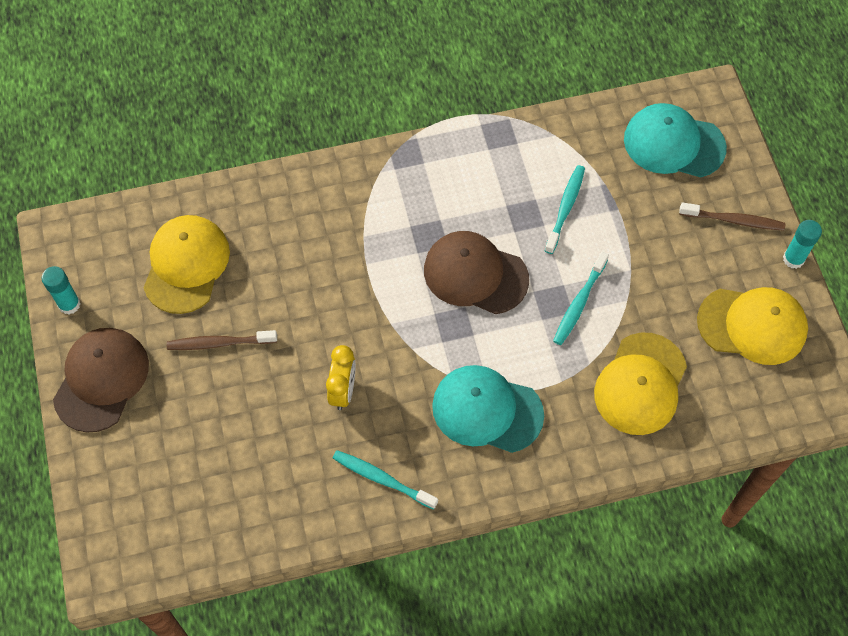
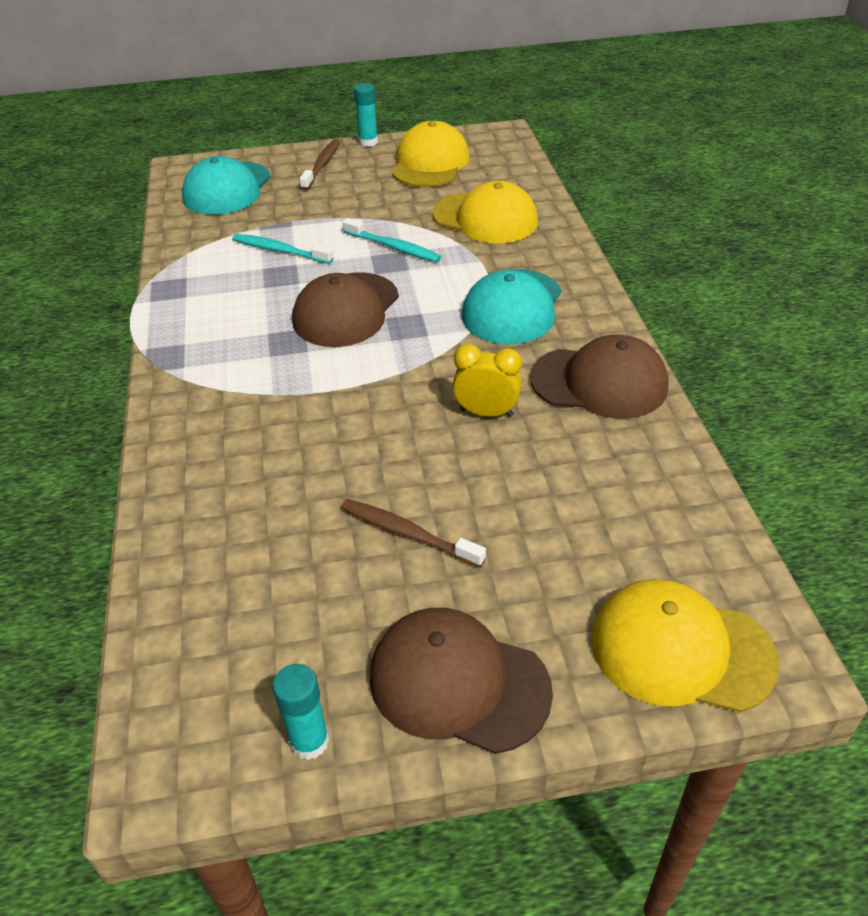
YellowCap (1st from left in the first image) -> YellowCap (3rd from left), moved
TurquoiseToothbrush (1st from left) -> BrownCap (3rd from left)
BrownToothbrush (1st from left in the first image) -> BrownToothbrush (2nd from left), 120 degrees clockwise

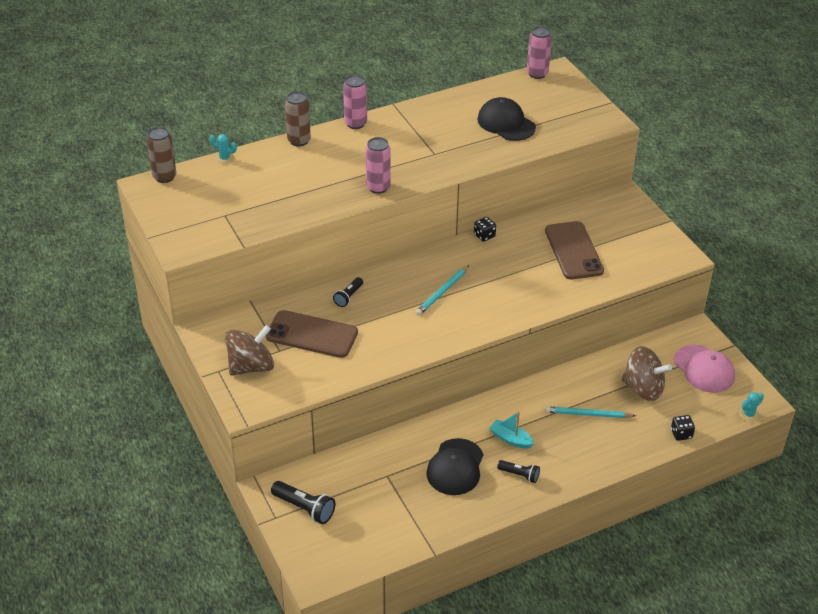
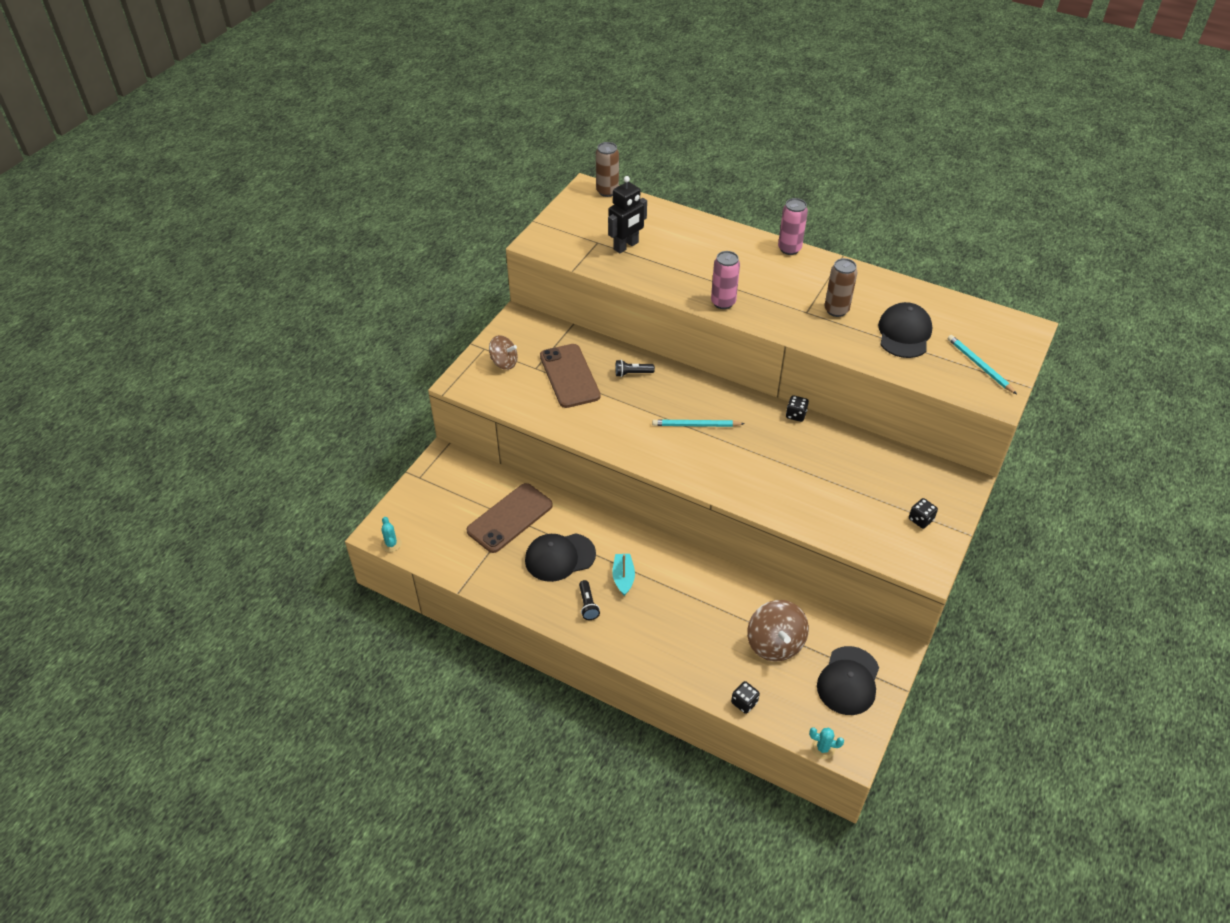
BlackFlashlight (1st from left) -> none
PinkCan (3rd from left) -> none
none -> BlackRobot
none -> BlackDice (3rd from left)
TurquoiseCactus (1st from left), moved
BrownCan (2nd from left), moved
BrownPhone (2nd from left in the first image) -> BrownPhone (1st from left), moved
TurquoisePencil (2nd from left), moved
PinkCap -> BlackCap (2nd from left)
BrownSpinningTop (1st from left), x0.65

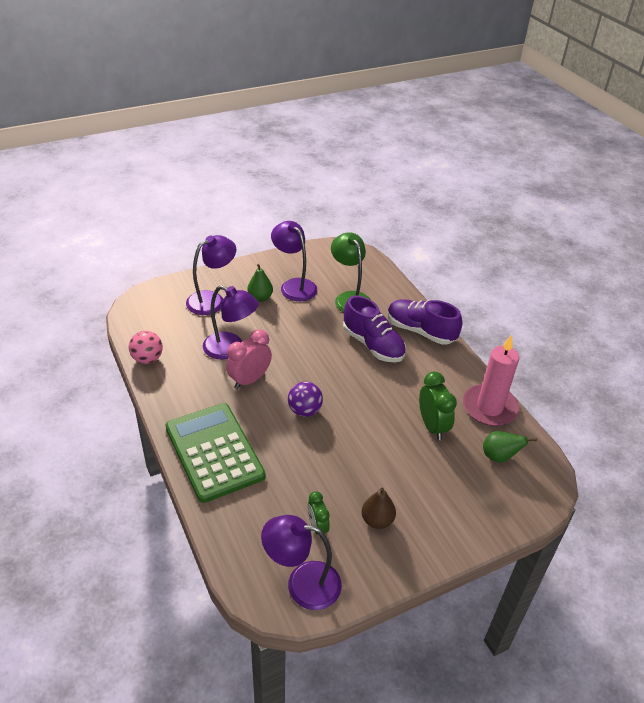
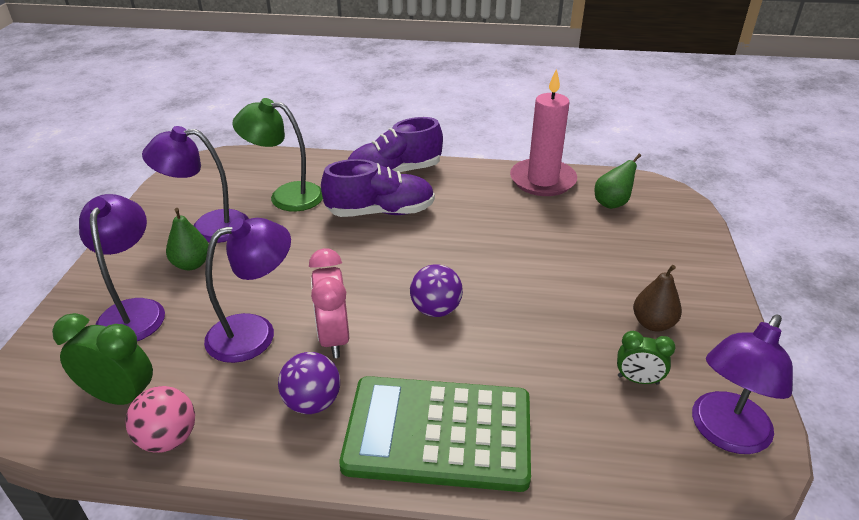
none -> PurpleBall (1st from left)
GreenClock (2nd from left in the first image) -> GreenClock (1st from left), moved

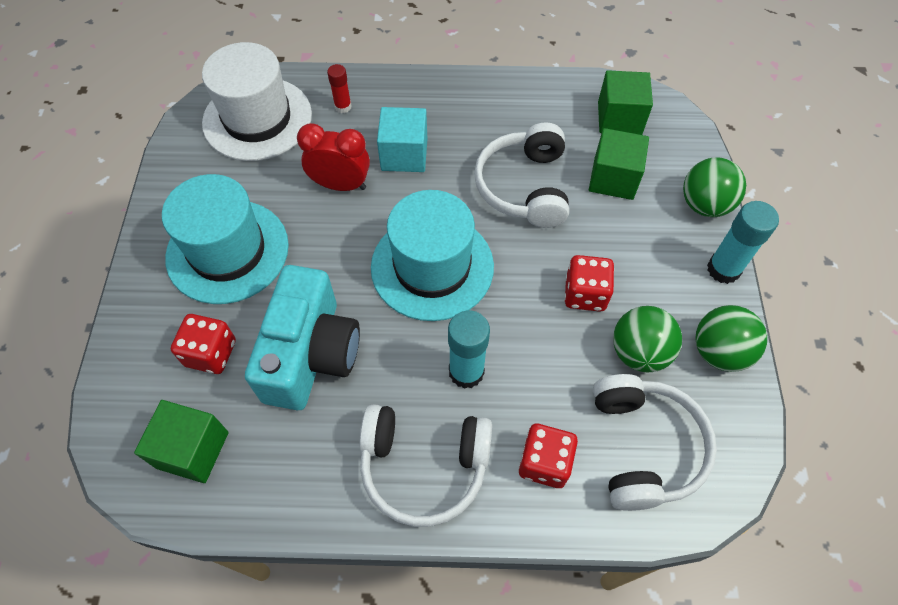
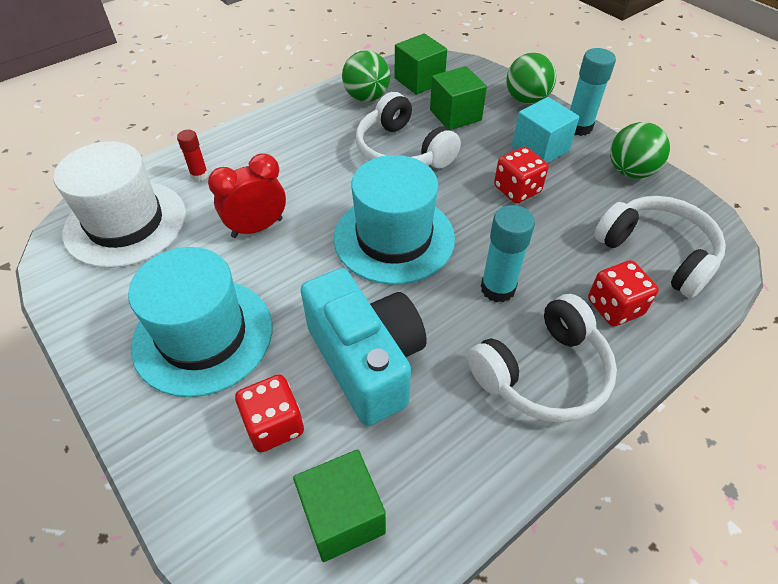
TurquoiseCube, moved
GreenBall (1st from left), moved

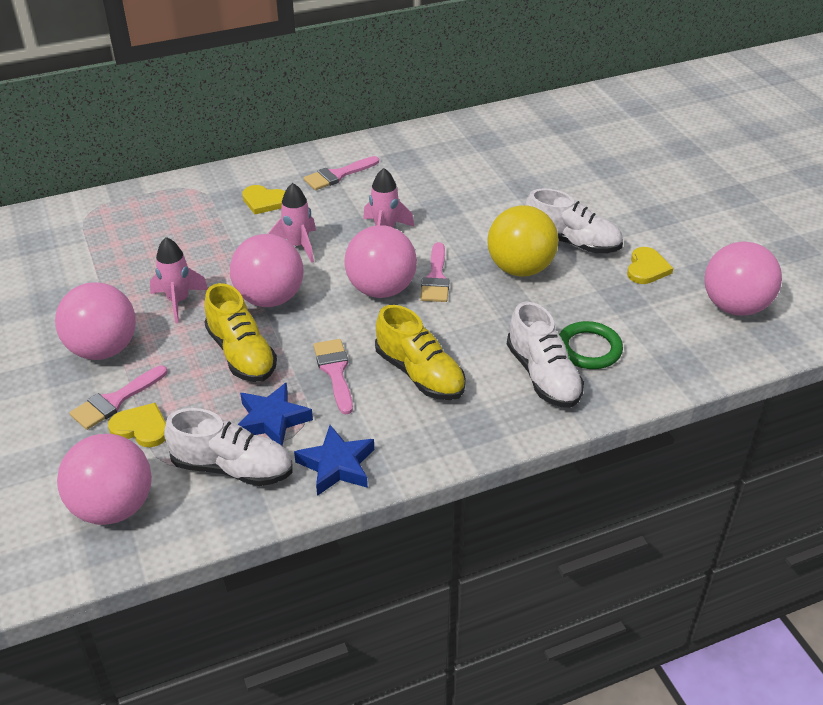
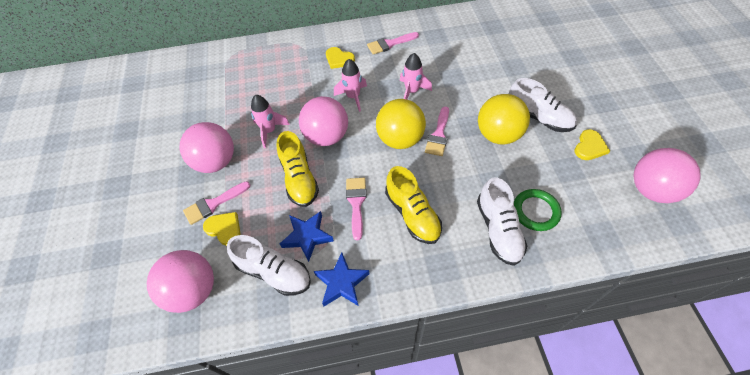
PinkBall (4th from left) -> YellowBall (1st from left)

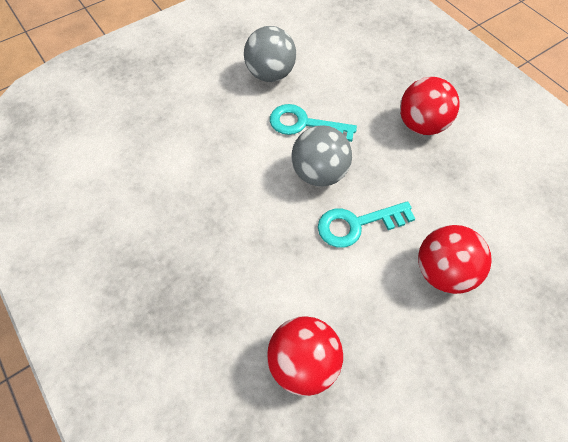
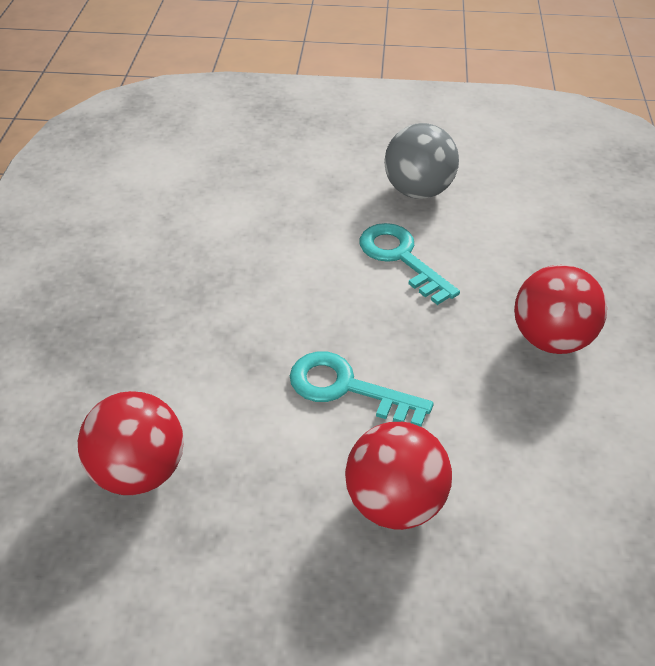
GreyBall (2nd from left) -> none

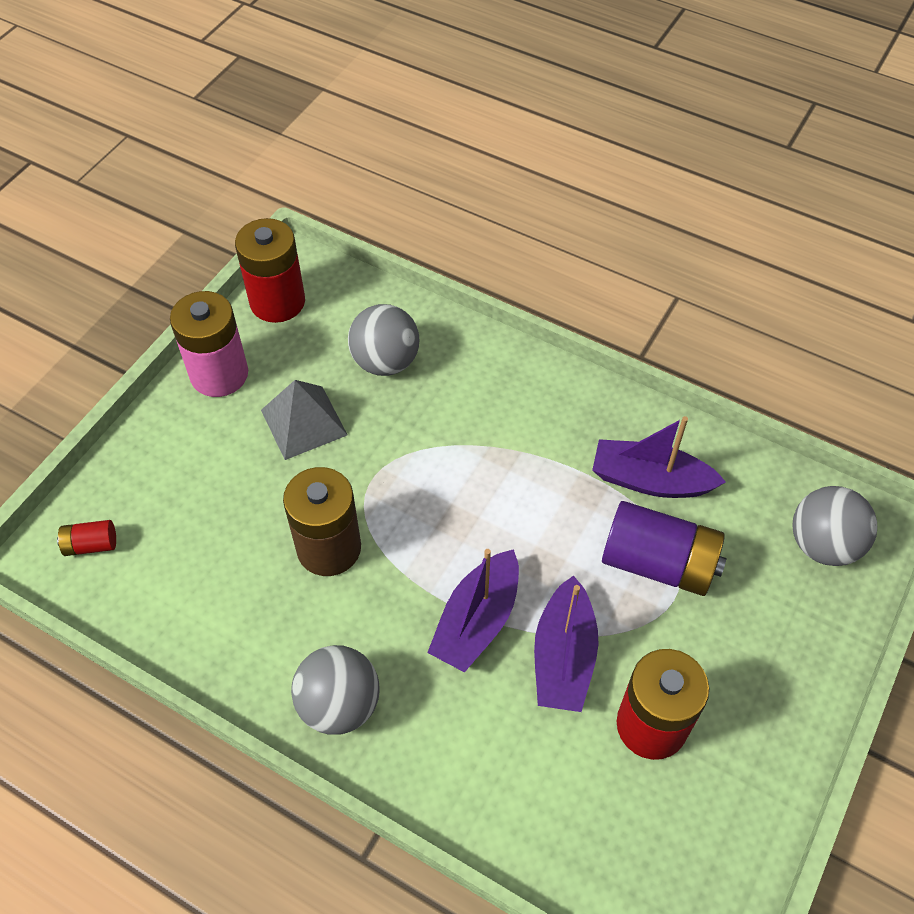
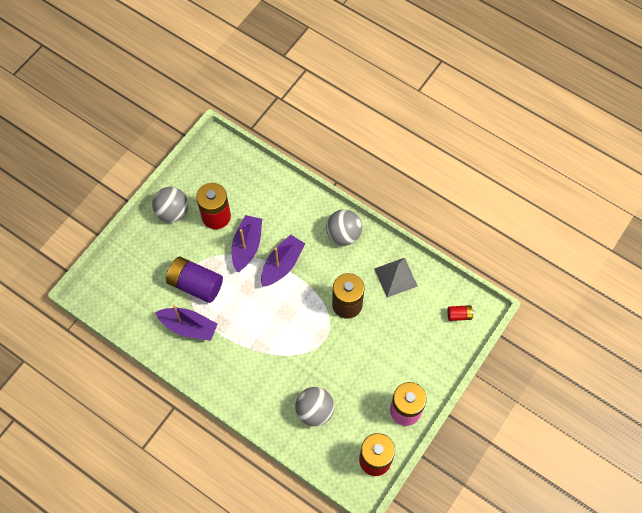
GreyPyramid, moved
GreyBall (3rd from left in the first image) -> GreyBall (1st from left), moved

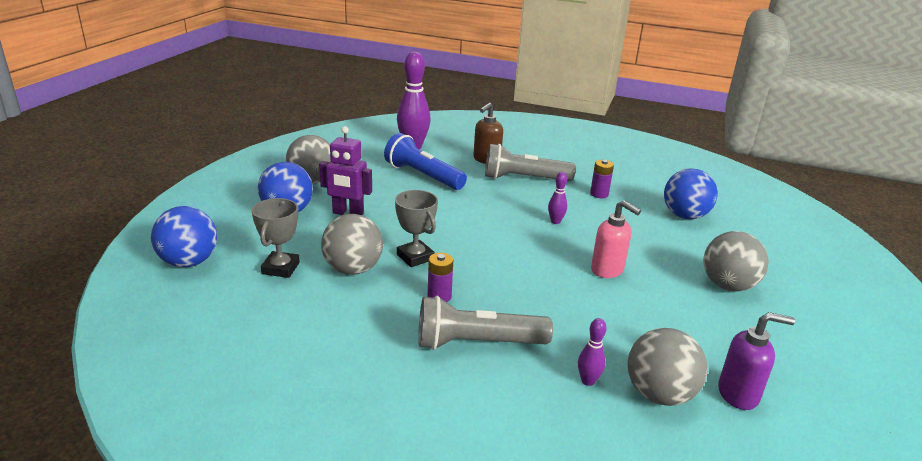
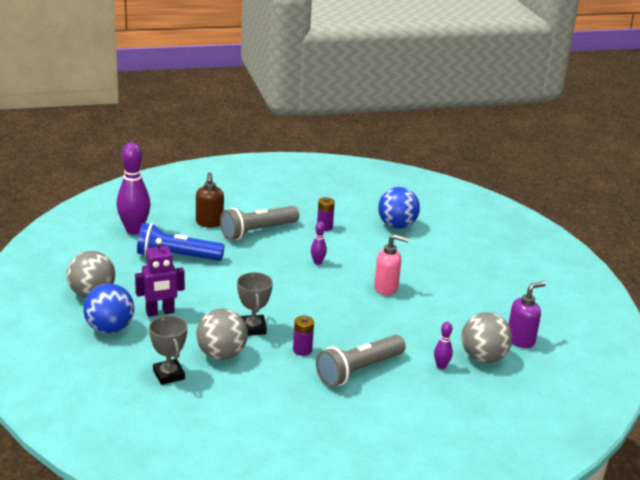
BlueBall (1st from left) -> none
GreyBall (4th from left) -> none
GreyTrophy (2nd from left), 60 degrees clockwise

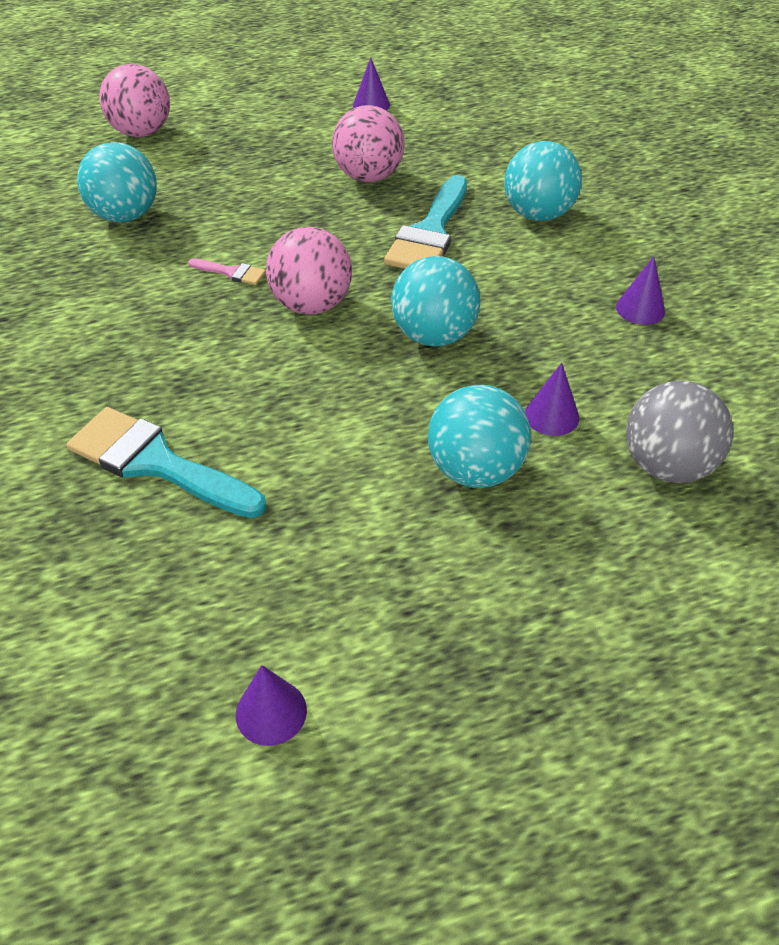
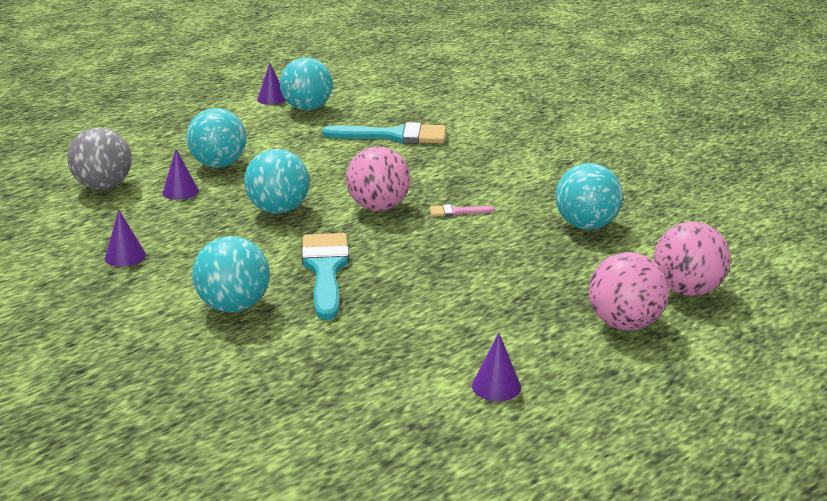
none -> TurquoiseBall (4th from left)
PinkBall (3rd from left in the first image) -> PinkBall (2nd from left), moved

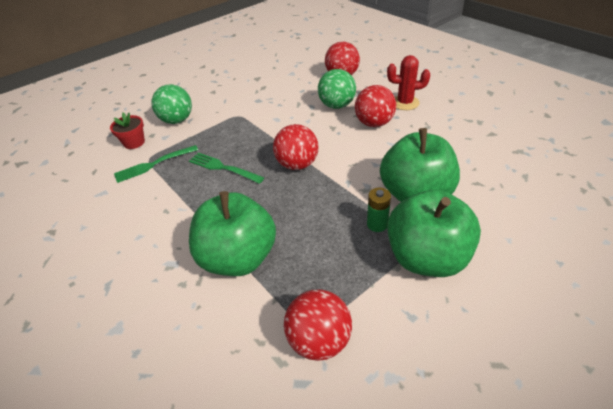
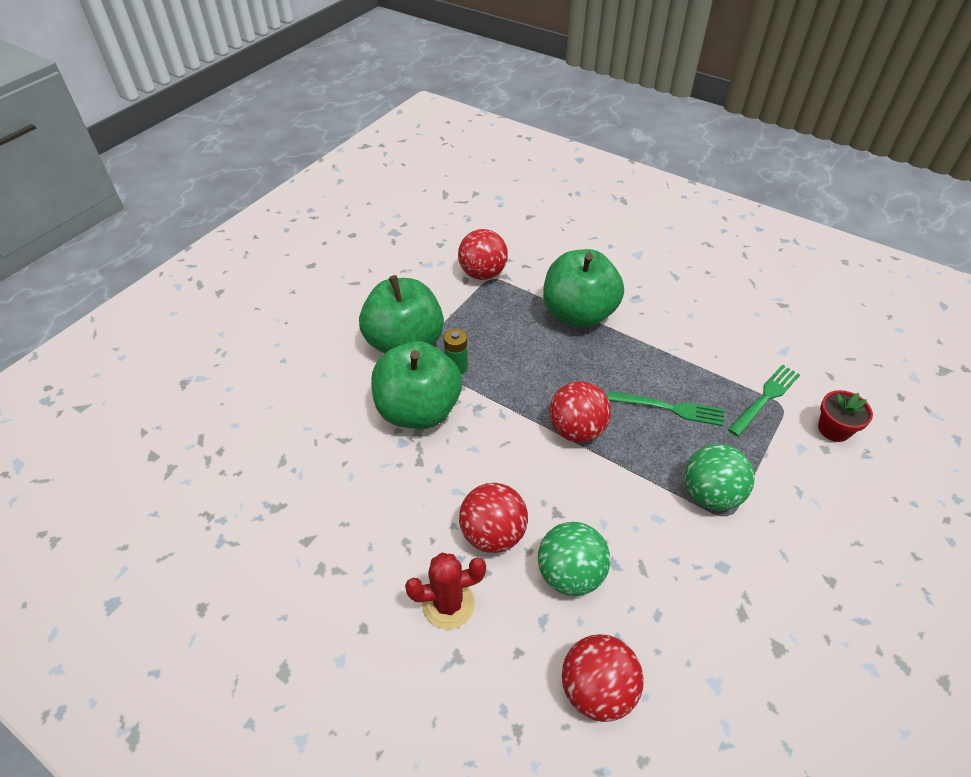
GreenBall (1st from left in the first image) -> GreenBall (2nd from left), moved

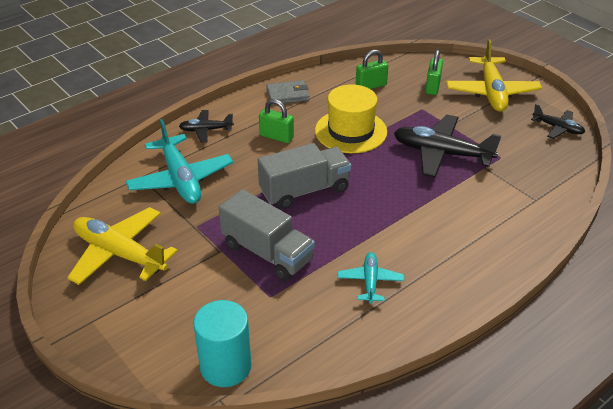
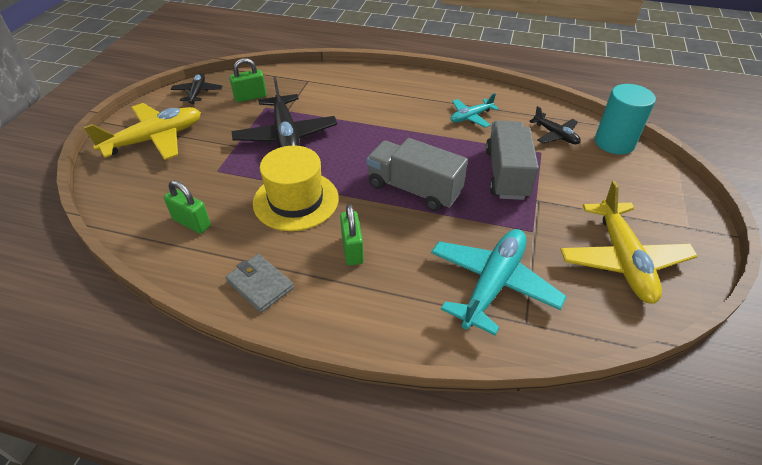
BlackPlane (1st from left in the first image) -> BlackPlane (3rd from left), moved
GreenPadlock (3rd from left in the first image) -> GreenPadlock (2nd from left), moved

